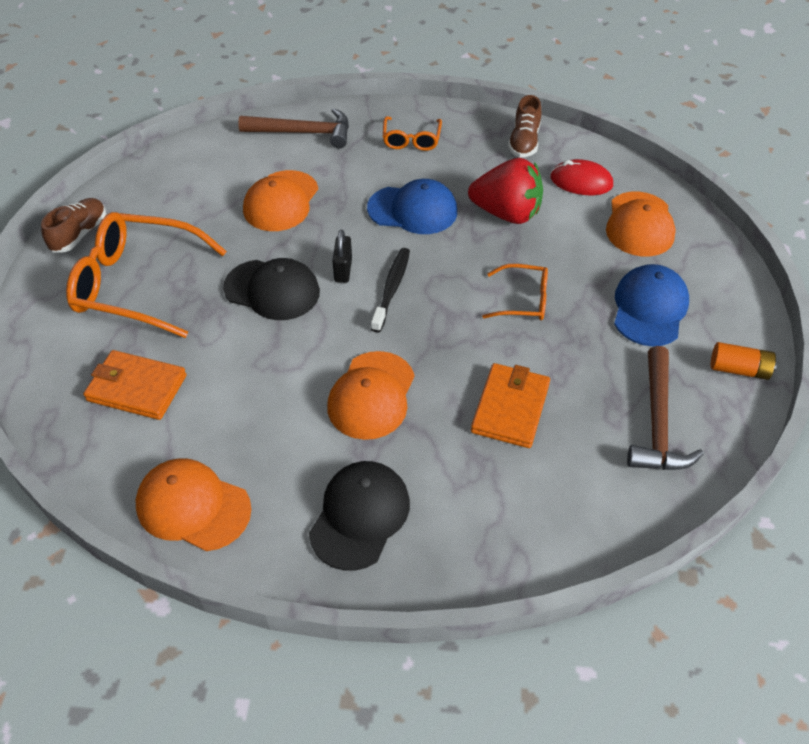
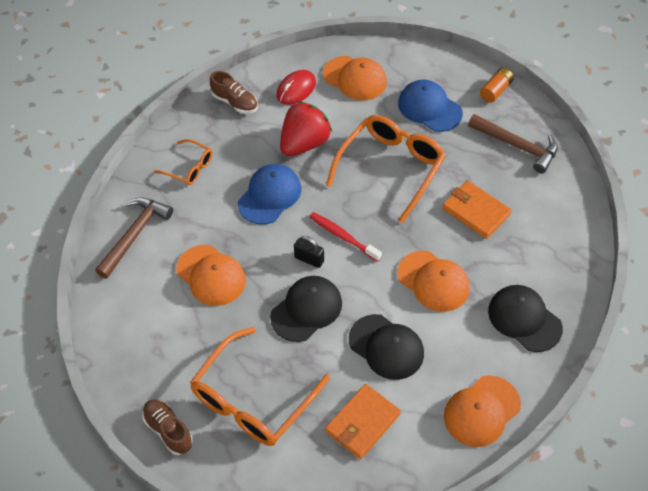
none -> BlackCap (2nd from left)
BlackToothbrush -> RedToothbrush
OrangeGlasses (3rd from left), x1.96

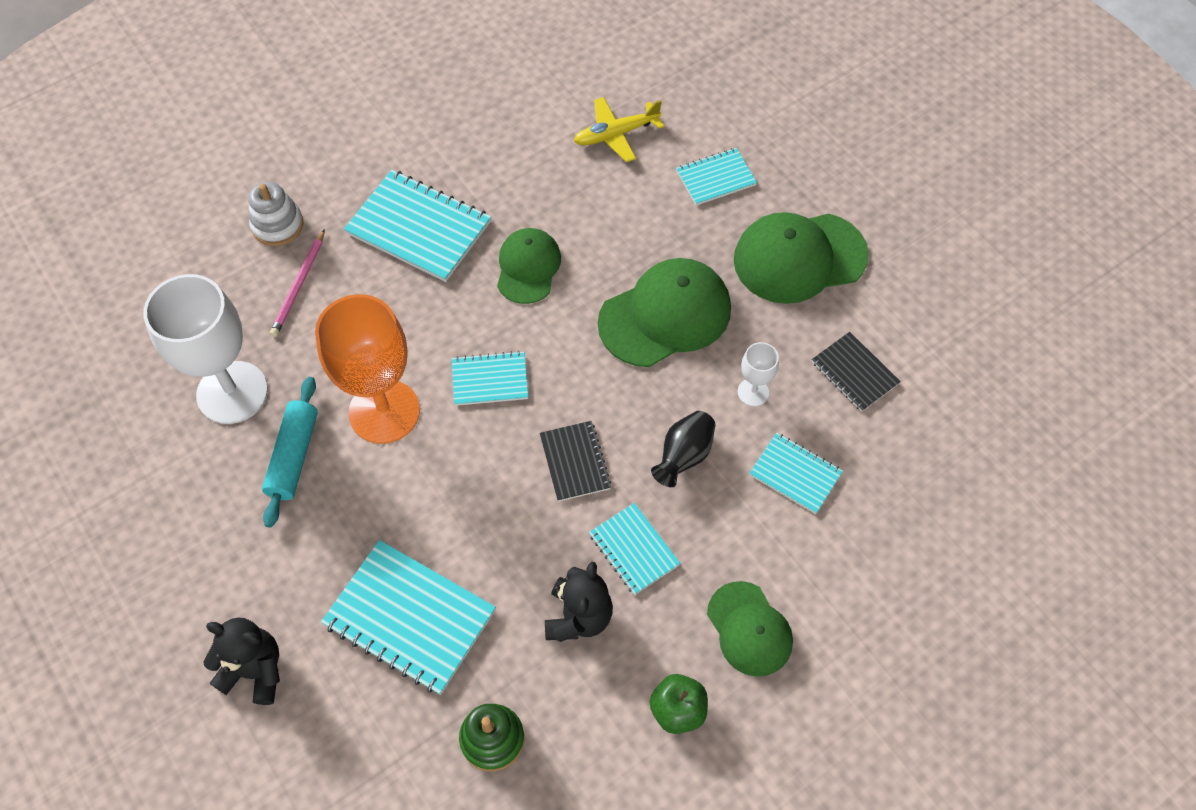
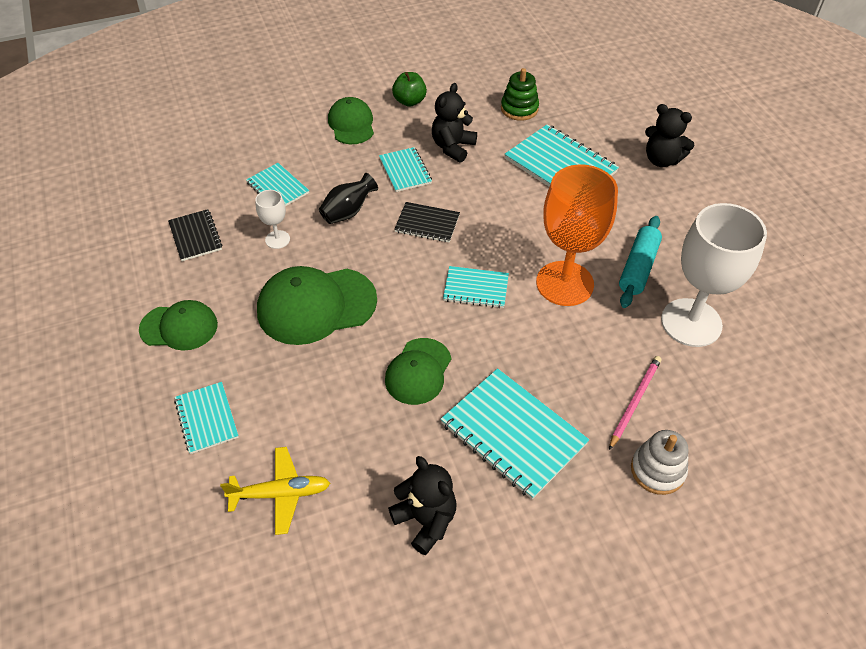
none -> BlackTeddyBear (1st from left)
BlackNotebook (1st from left in the first image) -> BlackNotebook (2nd from left), 75 degrees counterclockwise
TurquoiseNotebook (5th from left in the first image) -> TurquoiseNotebook (1st from left), 75 degrees clockwise
GreenCap (4th from left in the first image) -> GreenCap (1st from left), x0.63

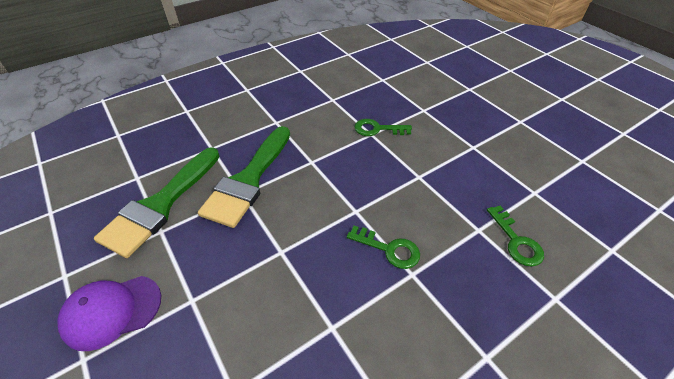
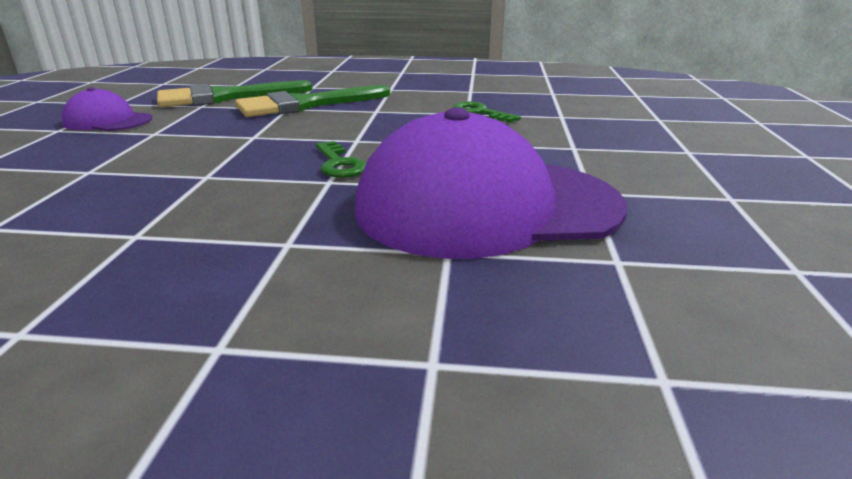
GreenKey (3rd from left) -> PurpleCap (2nd from left)

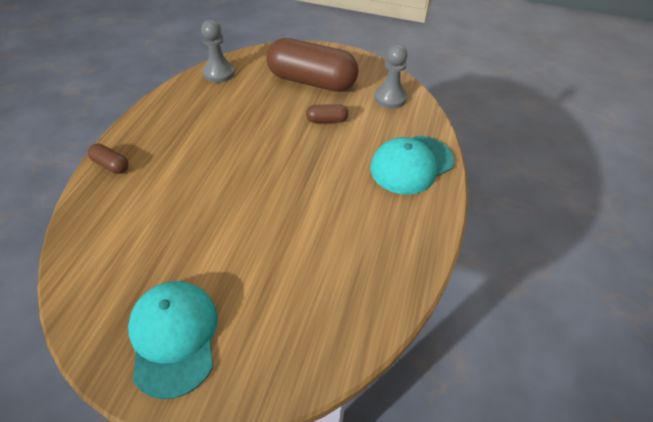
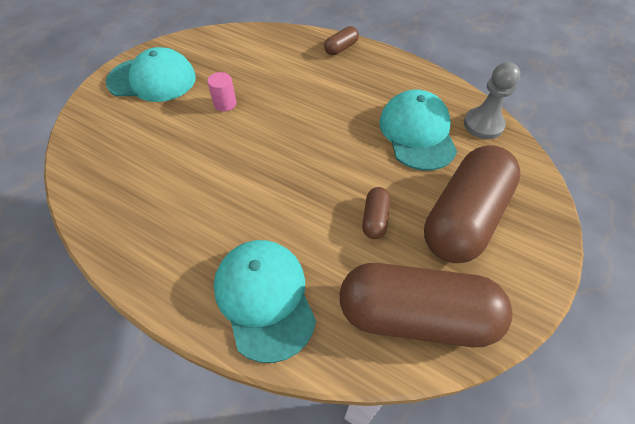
none -> PinkCylinder
none -> TurquoiseCap (3rd from left)
GreyPawn (2nd from left) -> BrownCapsule (3rd from left)

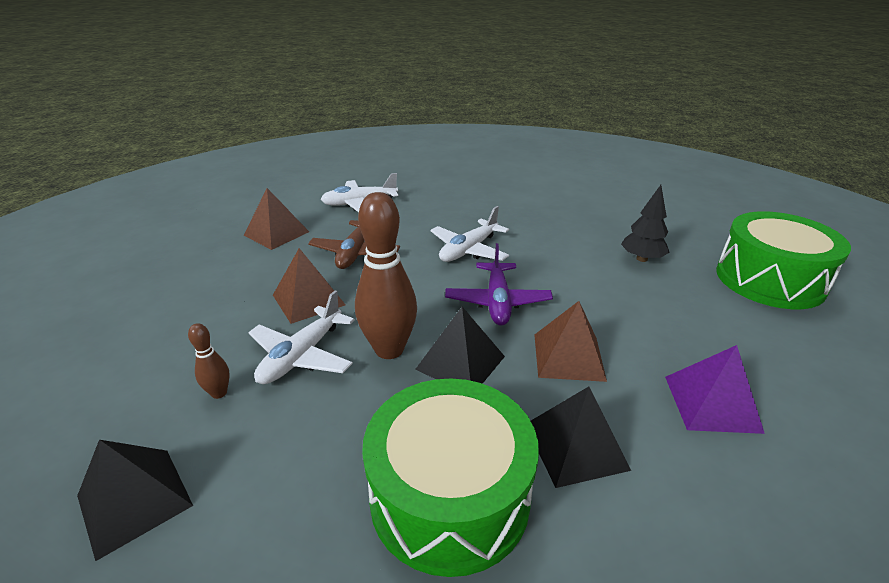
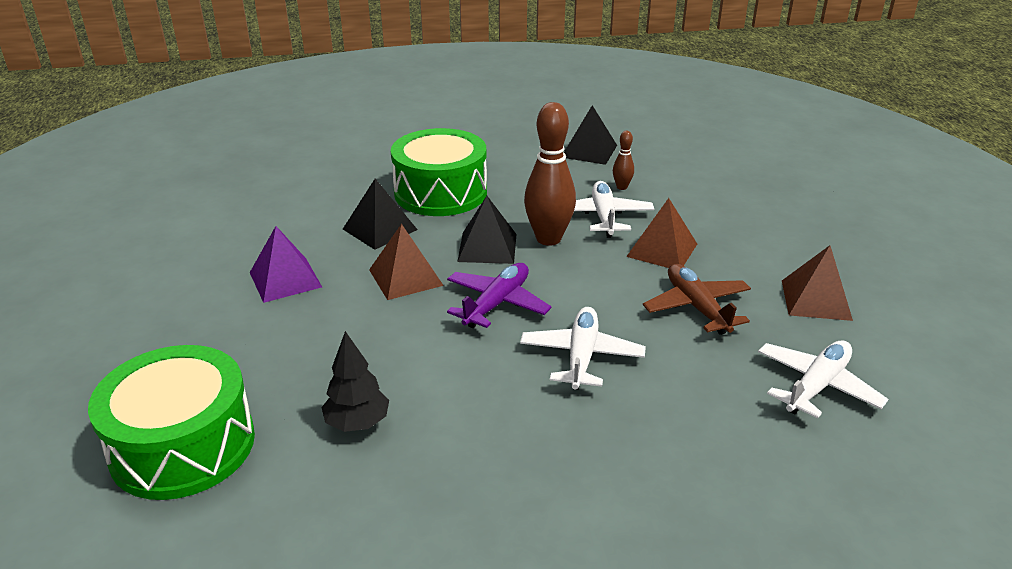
PurplePlane, 60 degrees clockwise

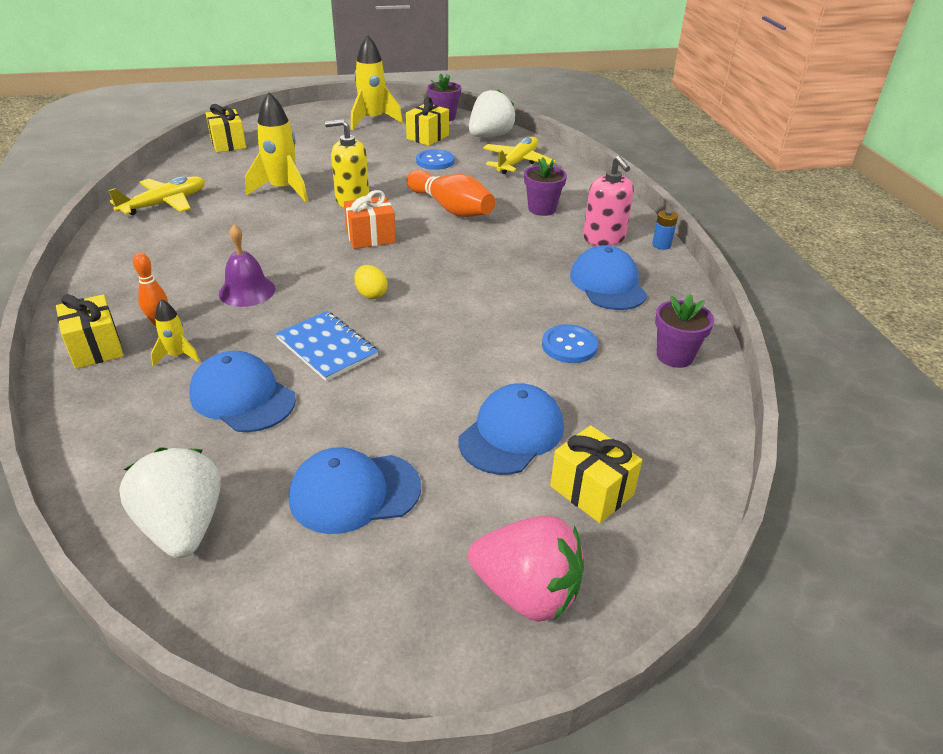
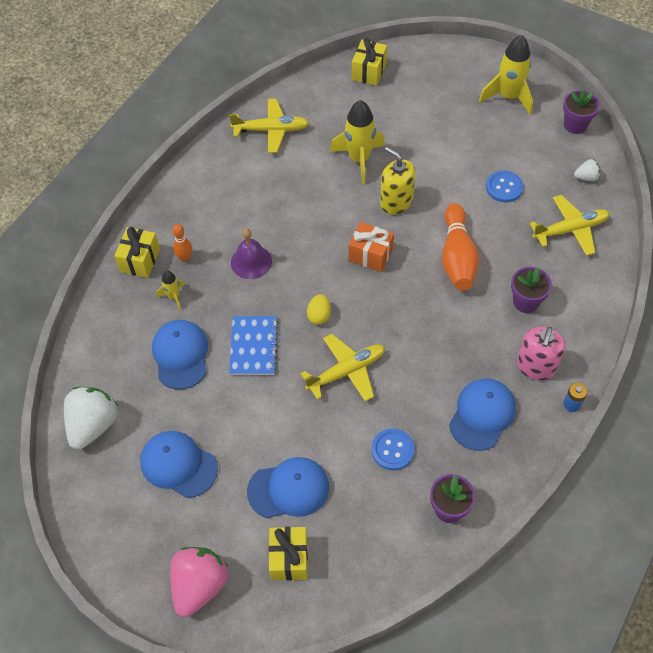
YellowGift (3rd from left) -> none
none -> YellowPlane (2nd from left)
PinkStrawberry, 135 degrees counterclockwise
WhiteStrawberry (2nd from left), x0.48

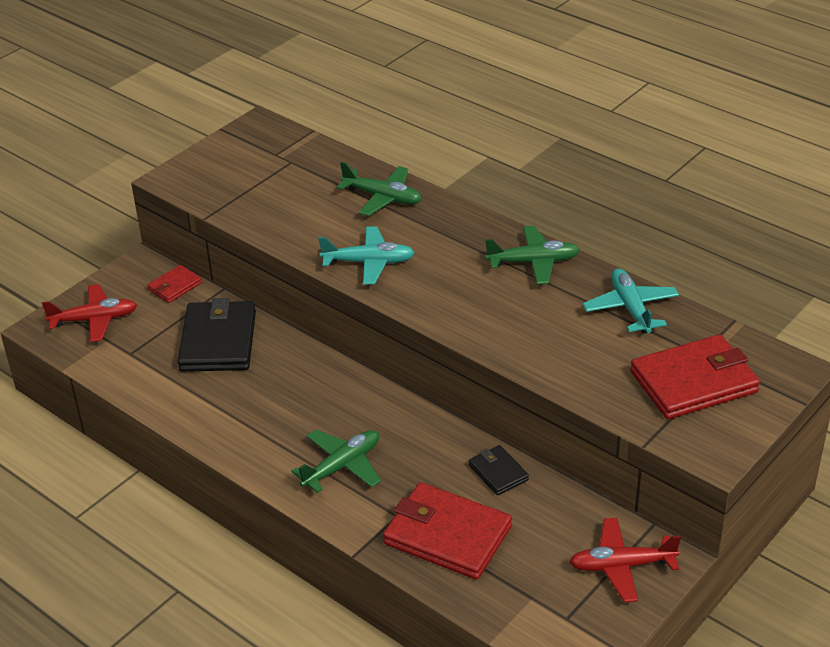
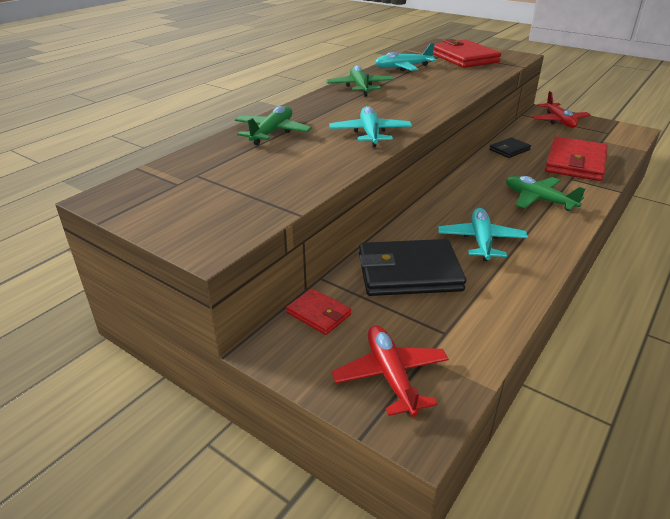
none -> TurquoisePlane (3rd from left)

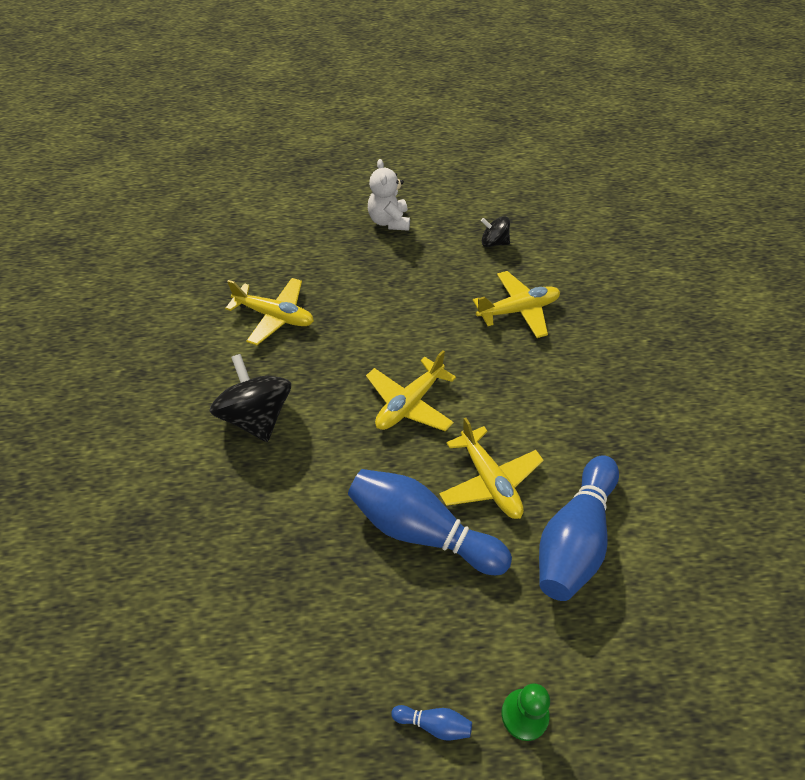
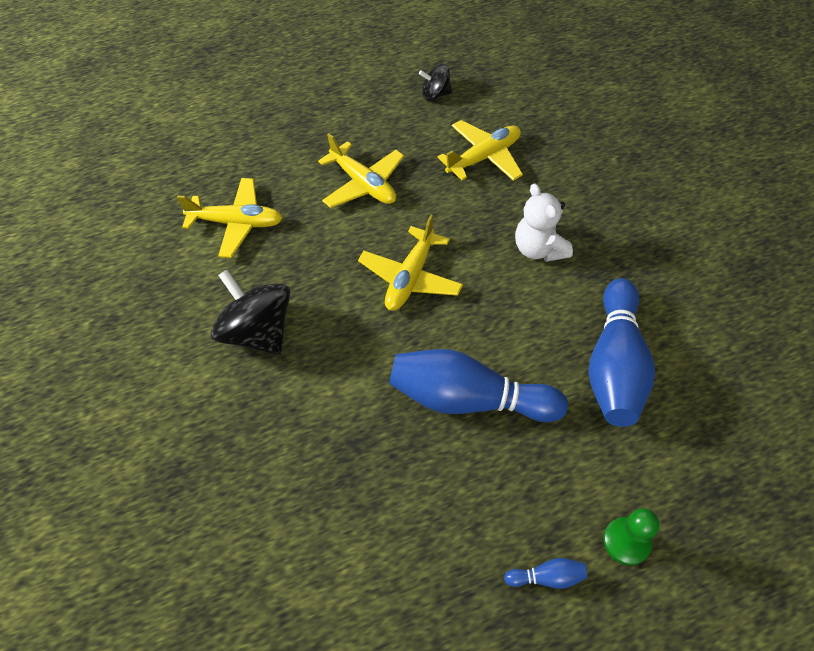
WhiteTeddyBear, moved
YellowPlane (3rd from left in the first image) -> YellowPlane (2nd from left), moved

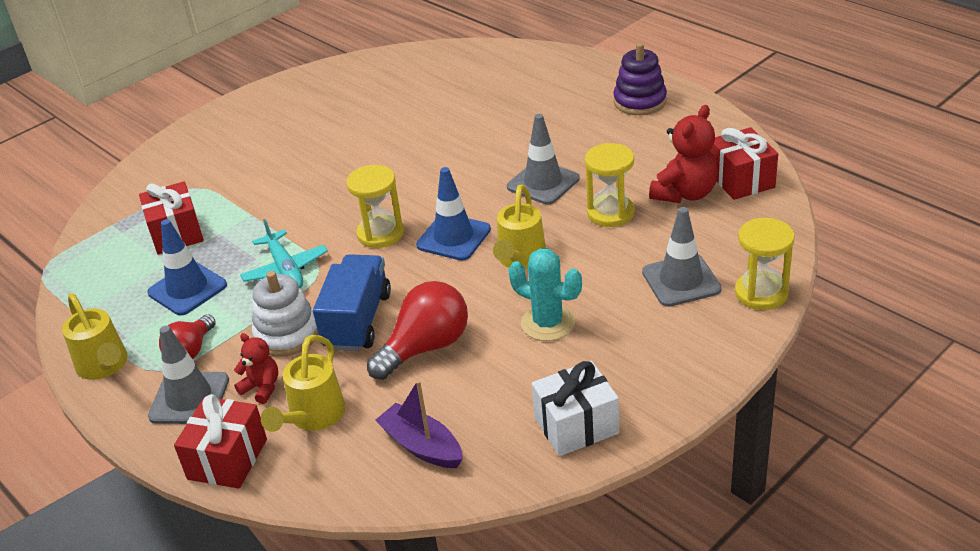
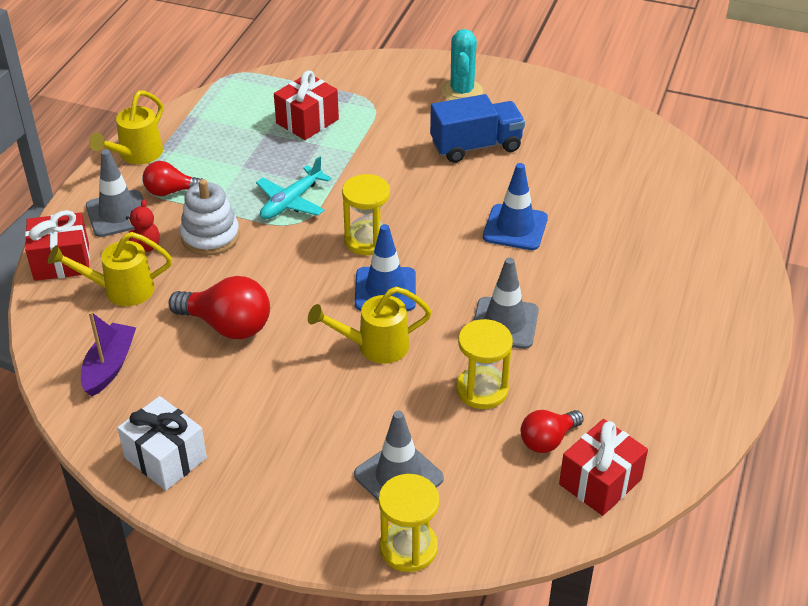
PurpleStackingToy -> none
BlueTrafficCone (1st from left in the first image) -> BlueTrafficCone (2nd from left), moved
BlueTruck, moved
TurquoiseCactus, moved
RedTeddyBear (2nd from left) -> RedLightBulb (3rd from left)

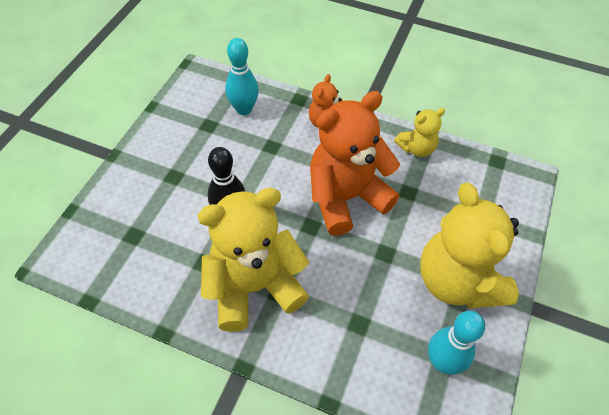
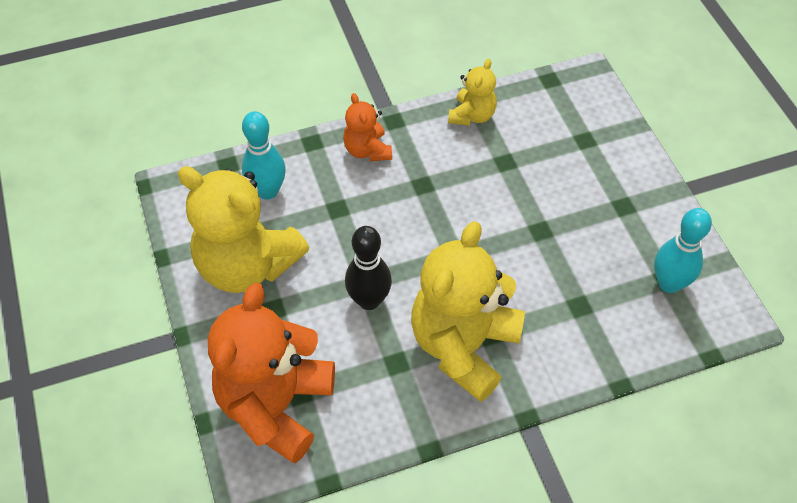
OrangeTeddyBear (2nd from left in the first image) -> OrangeTeddyBear (1st from left), moved
YellowTeddyBear (3rd from left in the first image) -> YellowTeddyBear (1st from left), moved

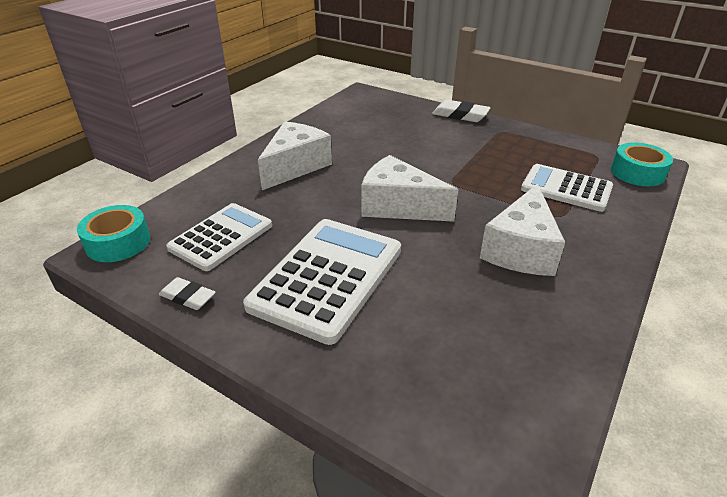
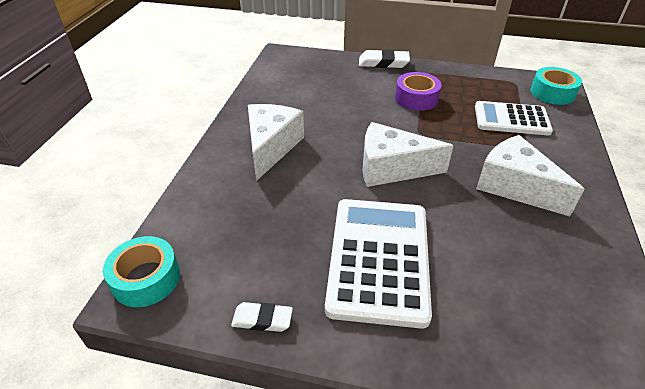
WhiteCalculator (1st from left) -> none
none -> PurpleTape
WhiteCheese (3rd from left), 135 degrees clockwise

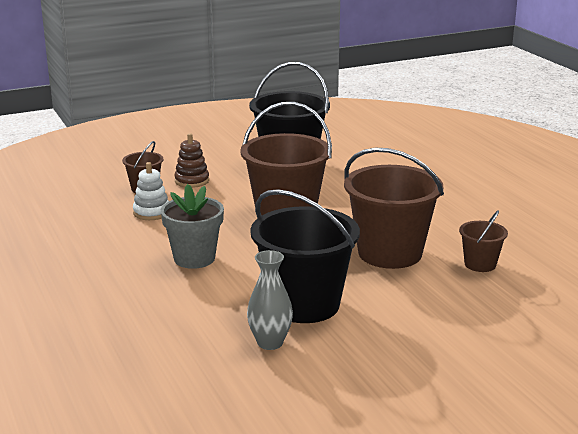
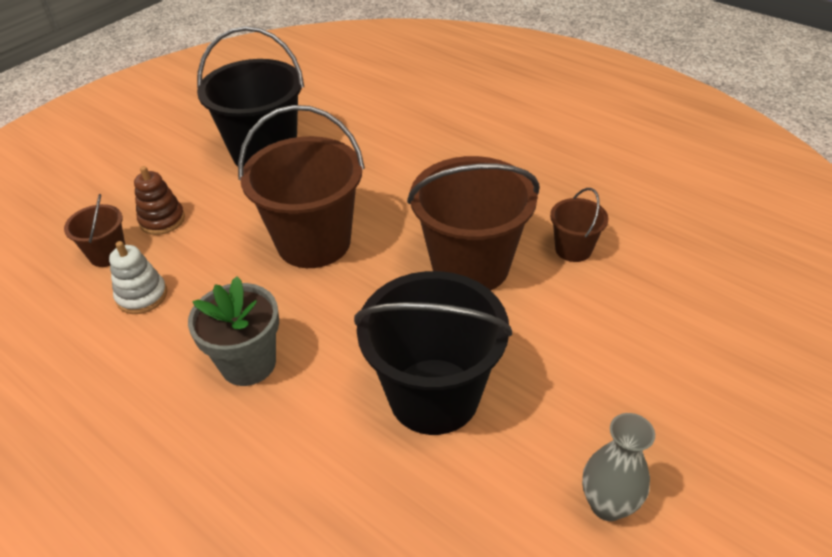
GreyVase, moved

